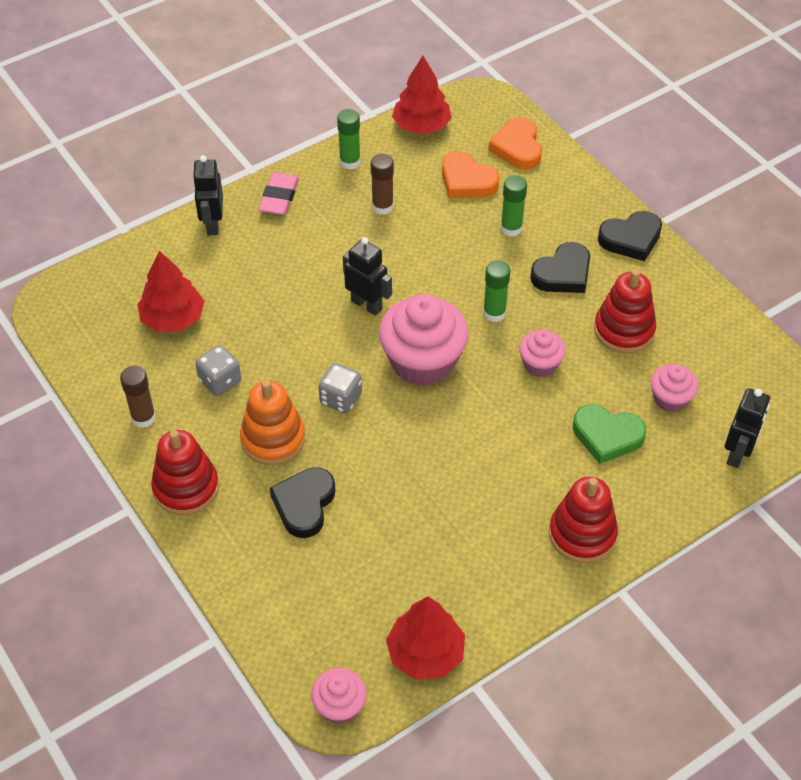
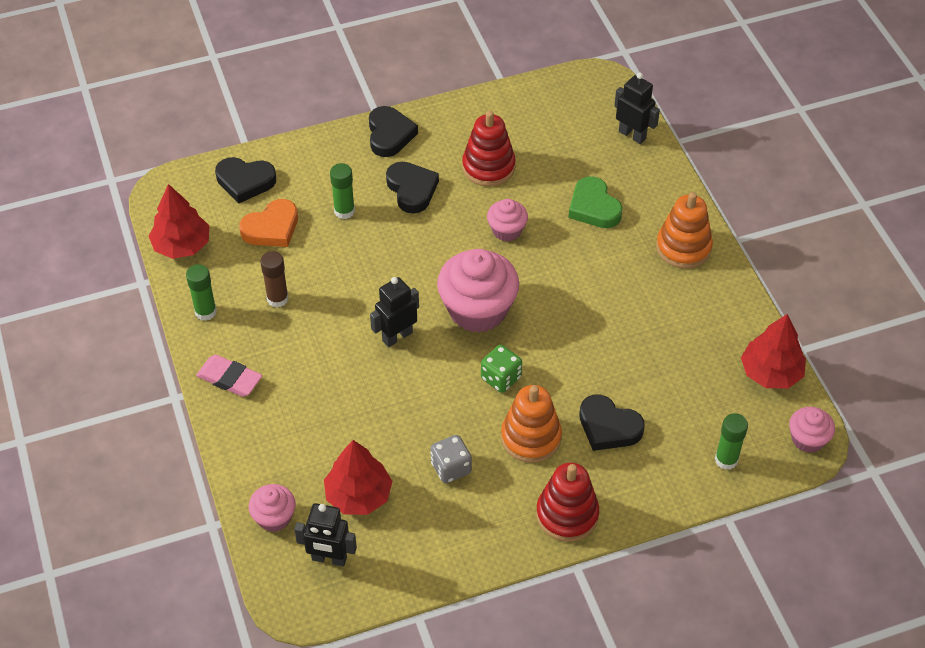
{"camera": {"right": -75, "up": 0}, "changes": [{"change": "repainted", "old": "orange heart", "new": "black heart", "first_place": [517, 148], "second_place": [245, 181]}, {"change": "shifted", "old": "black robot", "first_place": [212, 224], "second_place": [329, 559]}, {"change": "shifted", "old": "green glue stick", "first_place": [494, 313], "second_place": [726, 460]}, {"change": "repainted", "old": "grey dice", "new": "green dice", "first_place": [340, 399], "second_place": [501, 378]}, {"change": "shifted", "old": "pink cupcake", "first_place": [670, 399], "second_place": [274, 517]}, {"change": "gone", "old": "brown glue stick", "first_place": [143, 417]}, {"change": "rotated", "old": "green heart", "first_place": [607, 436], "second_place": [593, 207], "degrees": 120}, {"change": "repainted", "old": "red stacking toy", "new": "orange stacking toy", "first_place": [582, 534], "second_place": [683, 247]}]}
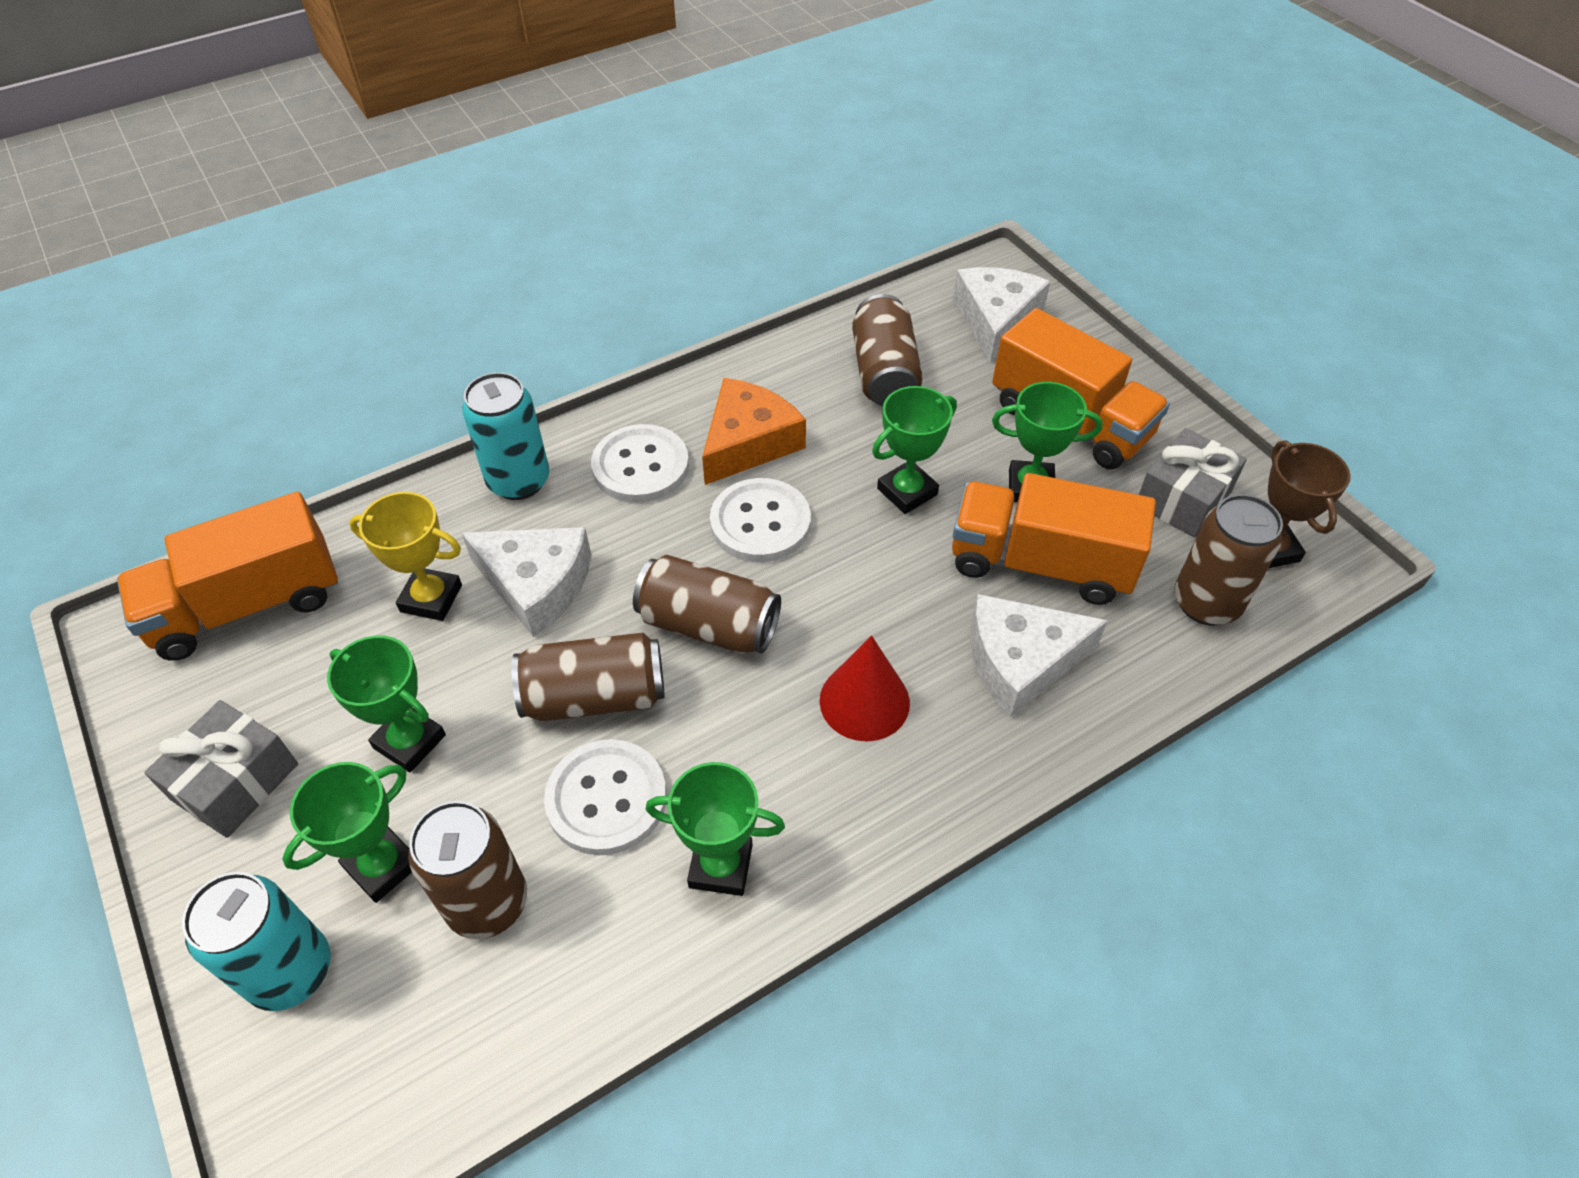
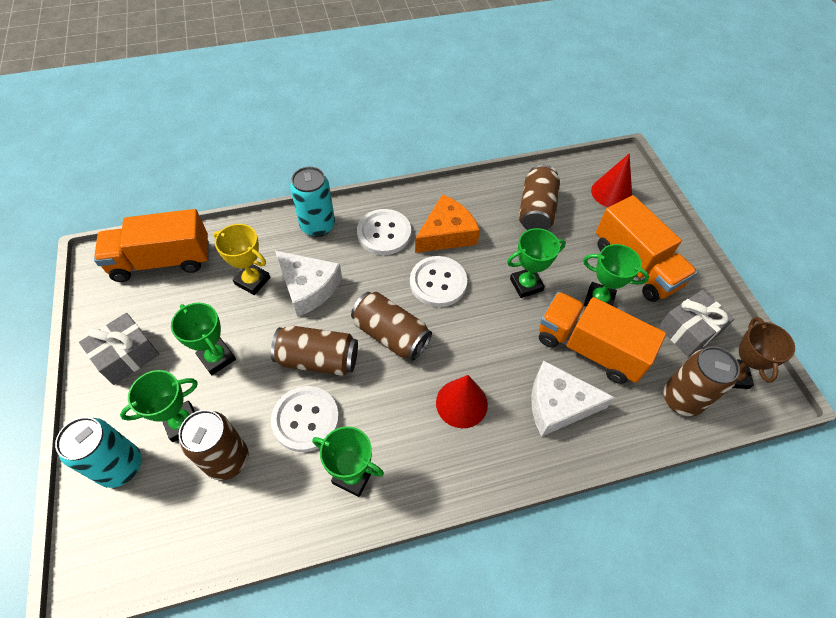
{"camera": {"right": 15, "up": 5}, "changes": [{"change": "swapped", "old": "white cheese", "new": "red cone", "first_place": [995, 320], "second_place": [611, 193]}]}
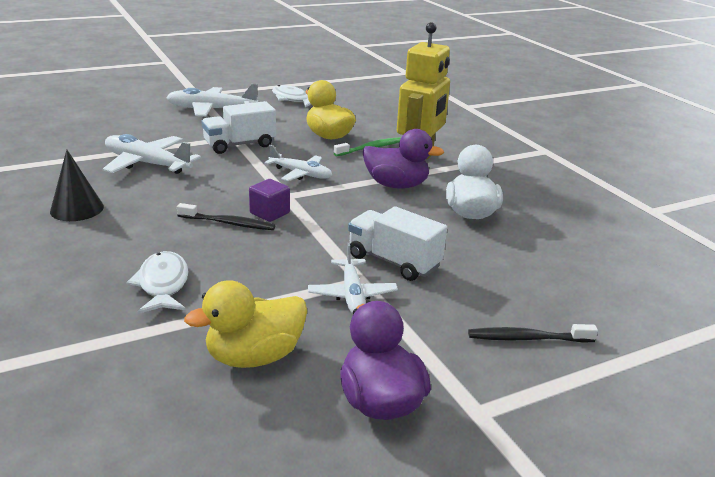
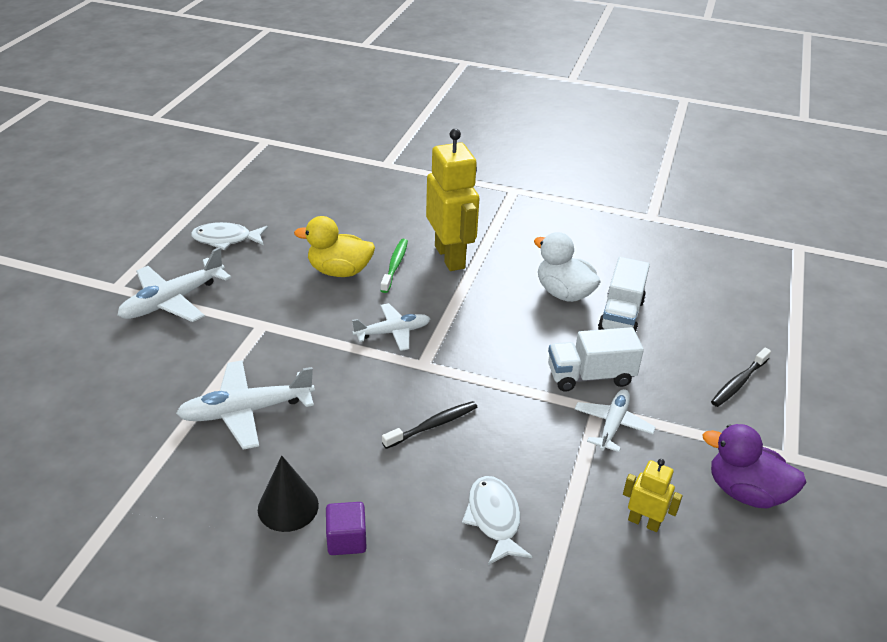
{"camera": {"right": -45, "up": 10}, "changes": [{"change": "shifted", "old": "white truck", "first_place": [240, 145], "second_place": [621, 315]}, {"change": "gone", "old": "purple duck", "first_place": [396, 185]}, {"change": "shifted", "old": "purple cube", "first_place": [269, 213], "second_place": [346, 540]}, {"change": "rotated", "old": "white plane", "first_place": [352, 294], "second_place": [612, 425], "degrees": -105}, {"change": "rotated", "old": "white fish", "first_place": [163, 284], "second_place": [494, 519], "degrees": 45}, {"change": "swapped", "old": "yellow duck", "new": "yellow robot", "first_place": [254, 356], "second_place": [644, 522]}]}
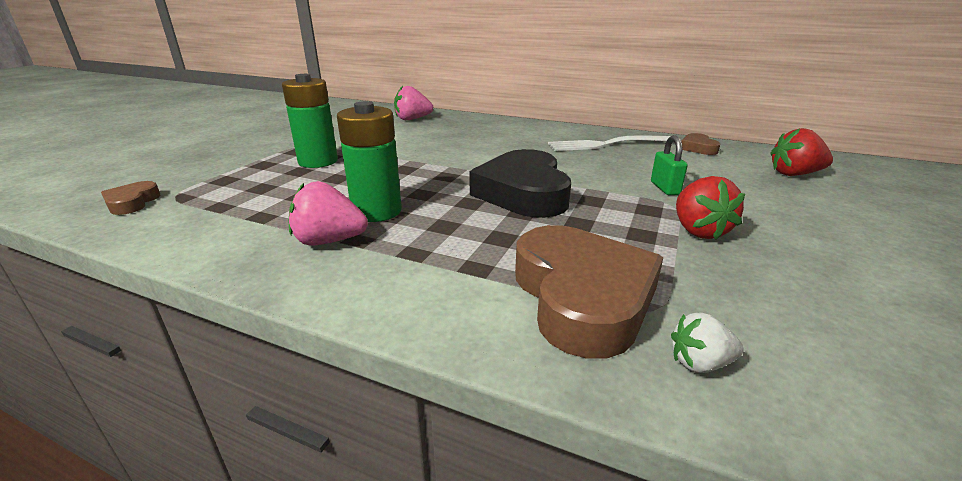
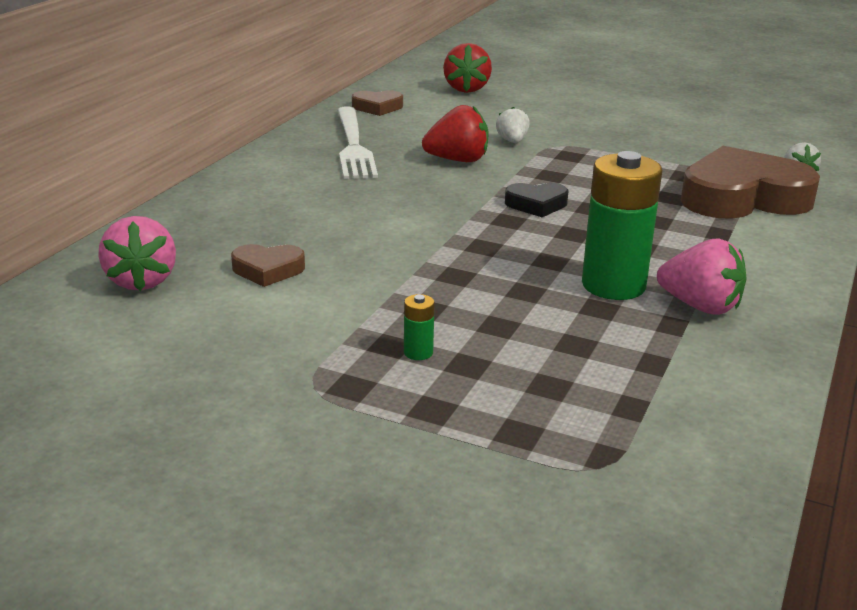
{"camera": {"right": -90, "up": 0}, "changes": [{"change": "scaled", "old": "green battery", "first_place": [318, 161], "second_place": [418, 353], "factor": 0.41}, {"change": "swapped", "old": "green padlock", "new": "white strawberry", "first_place": [665, 188], "second_place": [512, 141]}, {"change": "scaled", "old": "black heart", "first_place": [523, 193], "second_place": [536, 204], "factor": 0.46}, {"change": "shifted", "old": "red strawberry", "first_place": [698, 231], "second_place": [458, 160]}, {"change": "shifted", "old": "brown heart", "first_place": [132, 202], "second_place": [268, 270]}, {"change": "rotated", "old": "pink strawberry", "first_place": [329, 241], "second_place": [700, 306], "degrees": -60}]}
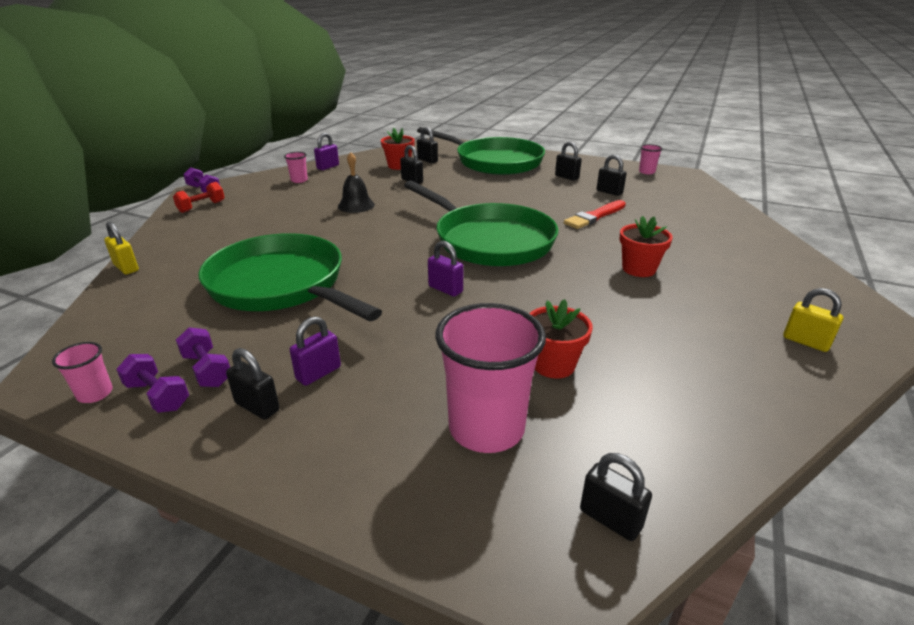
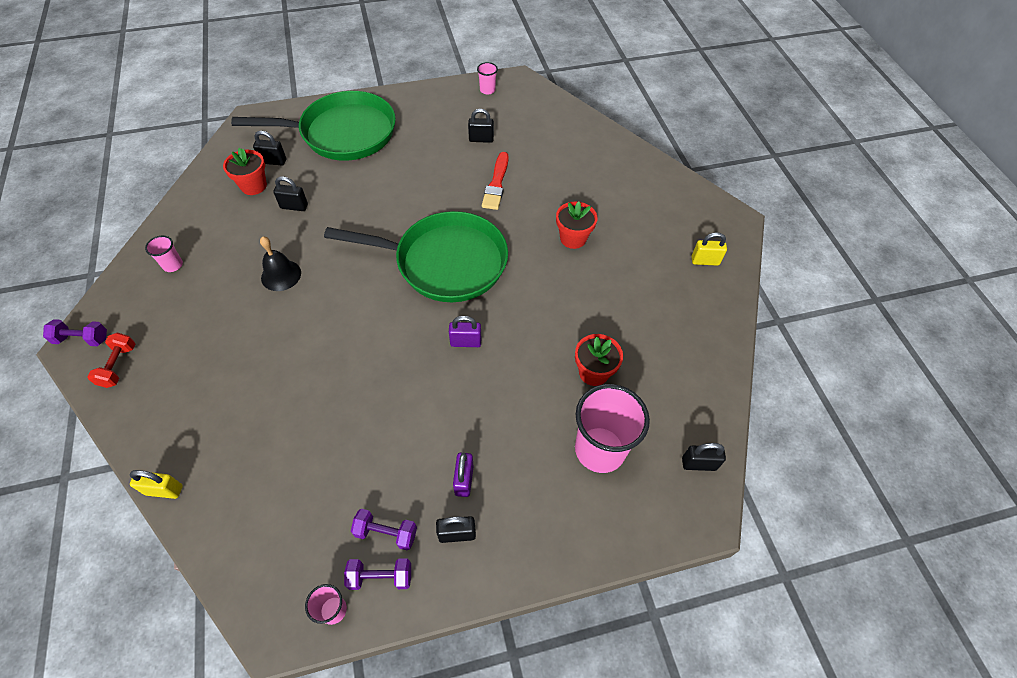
{"camera": {"right": -40, "up": 25}, "changes": [{"change": "gone", "old": "purple padlock", "first_place": [328, 167]}, {"change": "gone", "old": "black padlock", "first_place": [566, 177]}, {"change": "gone", "old": "green pan", "first_place": [281, 285]}]}
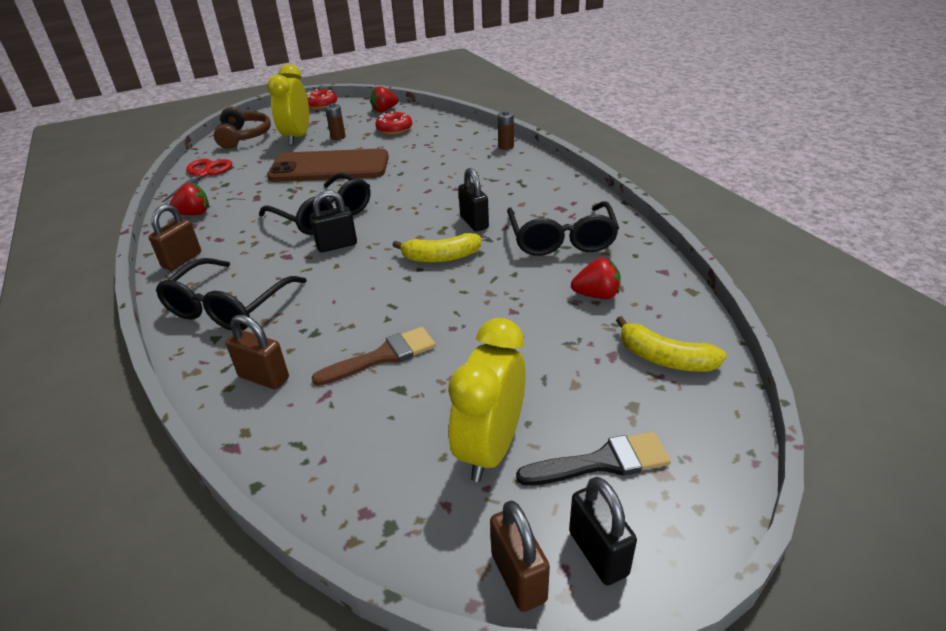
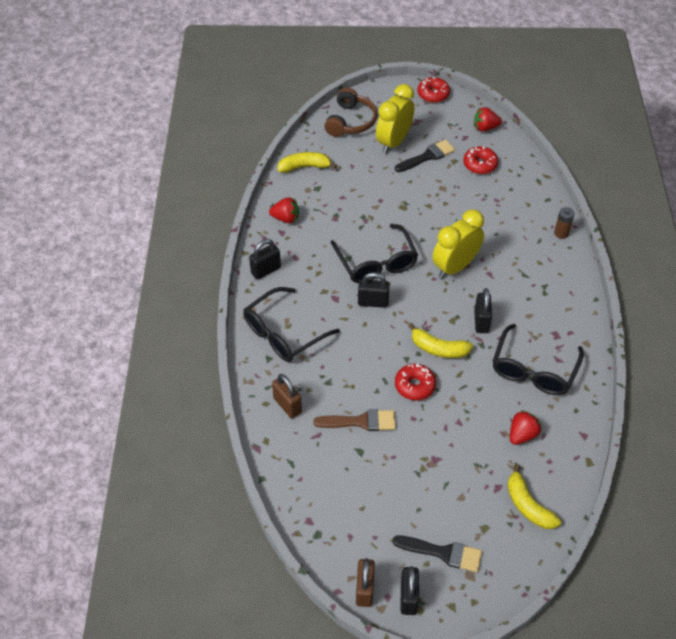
{"camera": {"right": 25, "up": 15}, "changes": [{"change": "swapped", "old": "brown battery", "new": "black brush", "first_place": [338, 137], "second_place": [427, 156]}, {"change": "gone", "old": "brown phone", "first_place": [329, 167]}, {"change": "swapped", "old": "red scissors", "new": "yellow banana", "first_place": [203, 174], "second_place": [304, 167]}, {"change": "repainted", "old": "brown padlock", "new": "black padlock", "first_place": [182, 260], "second_place": [266, 270]}, {"change": "rotated", "old": "red strawberry", "first_place": [596, 295], "second_place": [522, 435], "degrees": -75}, {"change": "shifted", "old": "yellow clock", "first_place": [490, 448], "second_place": [455, 267]}, {"change": "new", "new": "red donut", "second_place": [414, 386]}]}
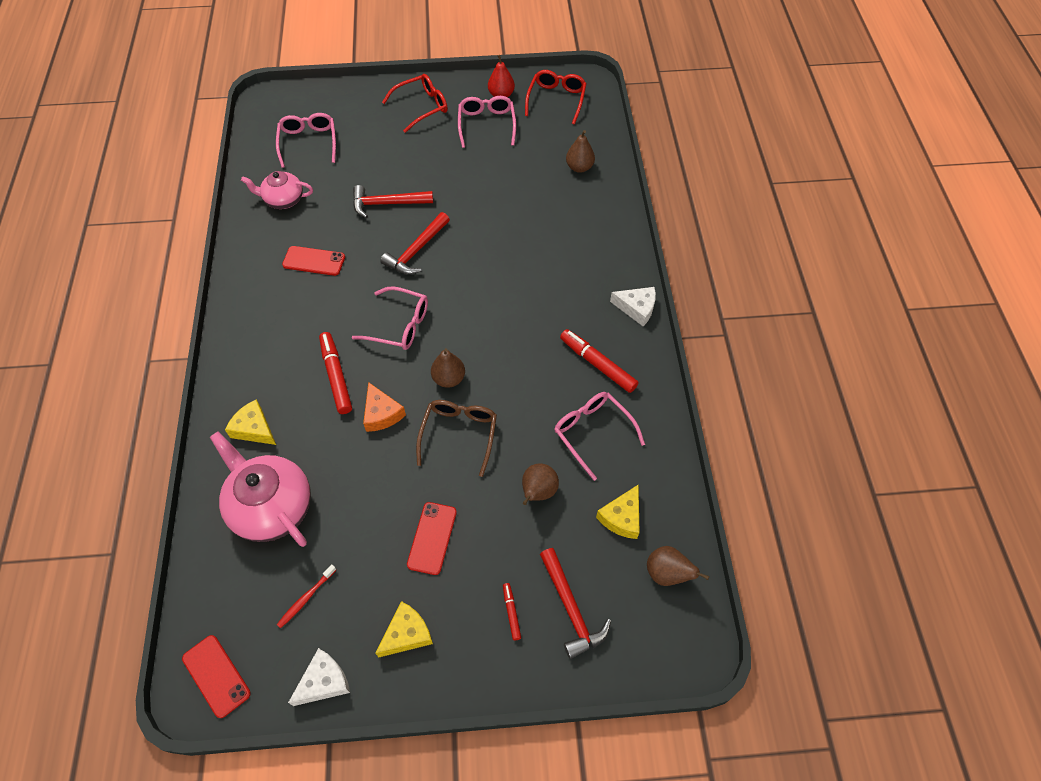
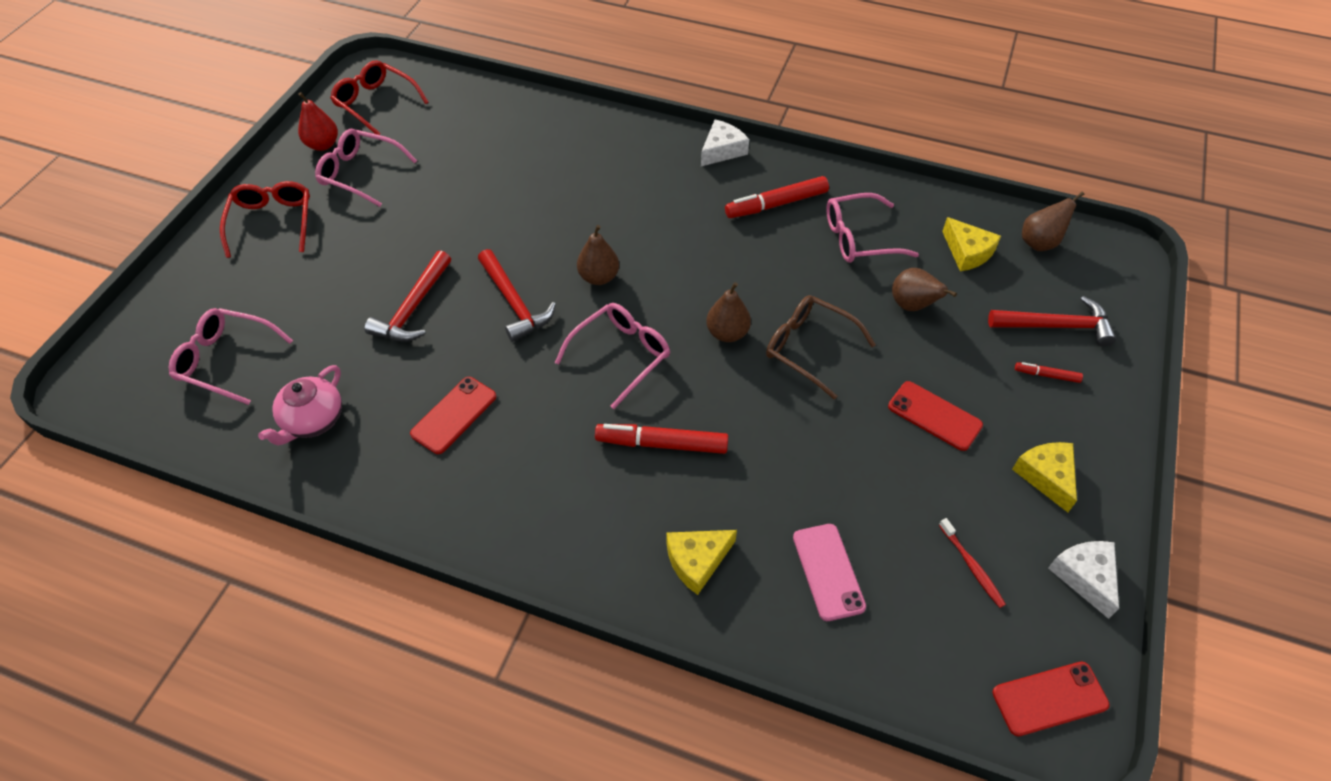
{"camera": {"right": -65, "up": -5}, "changes": [{"change": "shifted", "old": "brown pear", "first_place": [579, 167], "second_place": [599, 277]}, {"change": "gone", "old": "orange cheese", "first_place": [381, 413]}, {"change": "swapped", "old": "pink teapot", "new": "pink phone", "first_place": [271, 507], "second_place": [828, 571]}]}
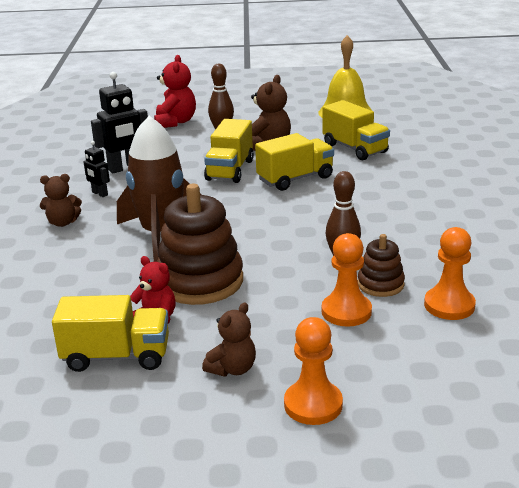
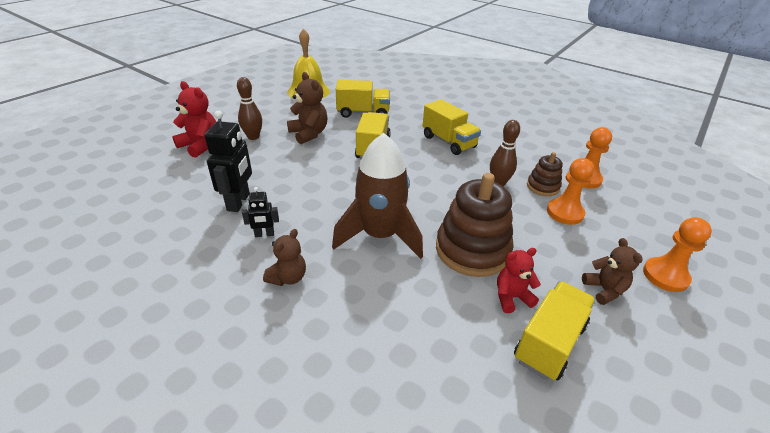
{"camera": {"right": -55, "up": 10}, "changes": [{"change": "shifted", "old": "yellow truck", "first_place": [230, 170], "second_place": [448, 142]}]}
